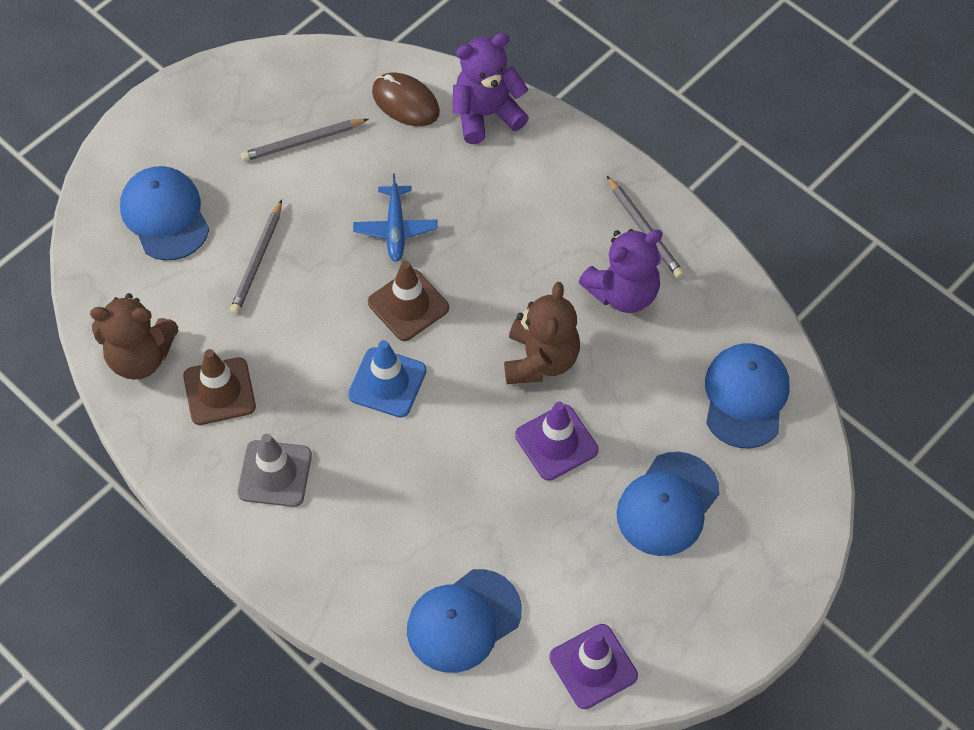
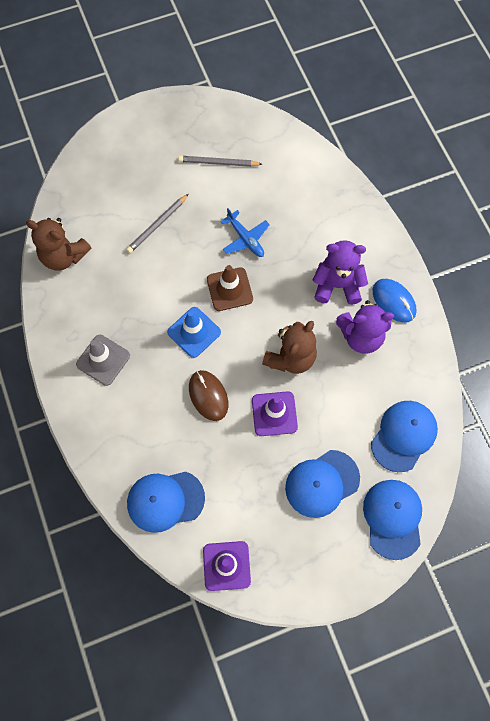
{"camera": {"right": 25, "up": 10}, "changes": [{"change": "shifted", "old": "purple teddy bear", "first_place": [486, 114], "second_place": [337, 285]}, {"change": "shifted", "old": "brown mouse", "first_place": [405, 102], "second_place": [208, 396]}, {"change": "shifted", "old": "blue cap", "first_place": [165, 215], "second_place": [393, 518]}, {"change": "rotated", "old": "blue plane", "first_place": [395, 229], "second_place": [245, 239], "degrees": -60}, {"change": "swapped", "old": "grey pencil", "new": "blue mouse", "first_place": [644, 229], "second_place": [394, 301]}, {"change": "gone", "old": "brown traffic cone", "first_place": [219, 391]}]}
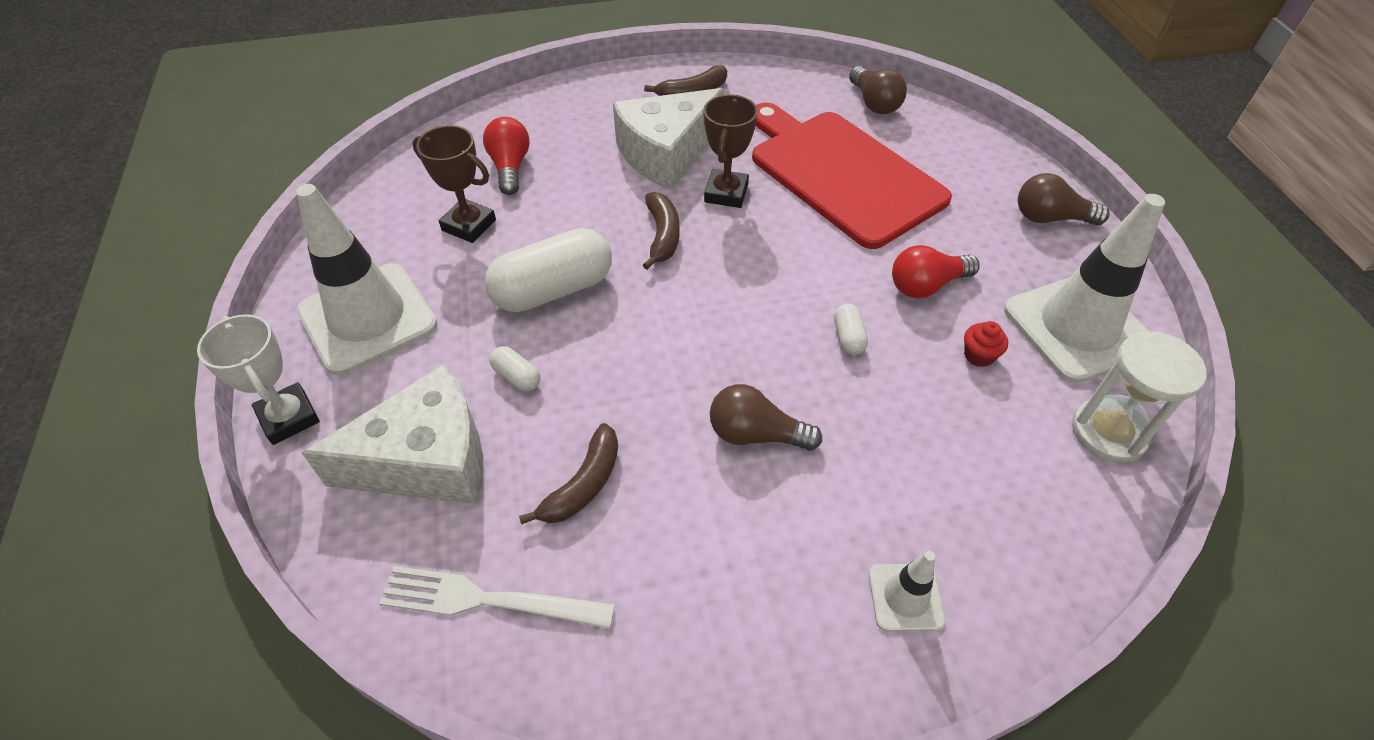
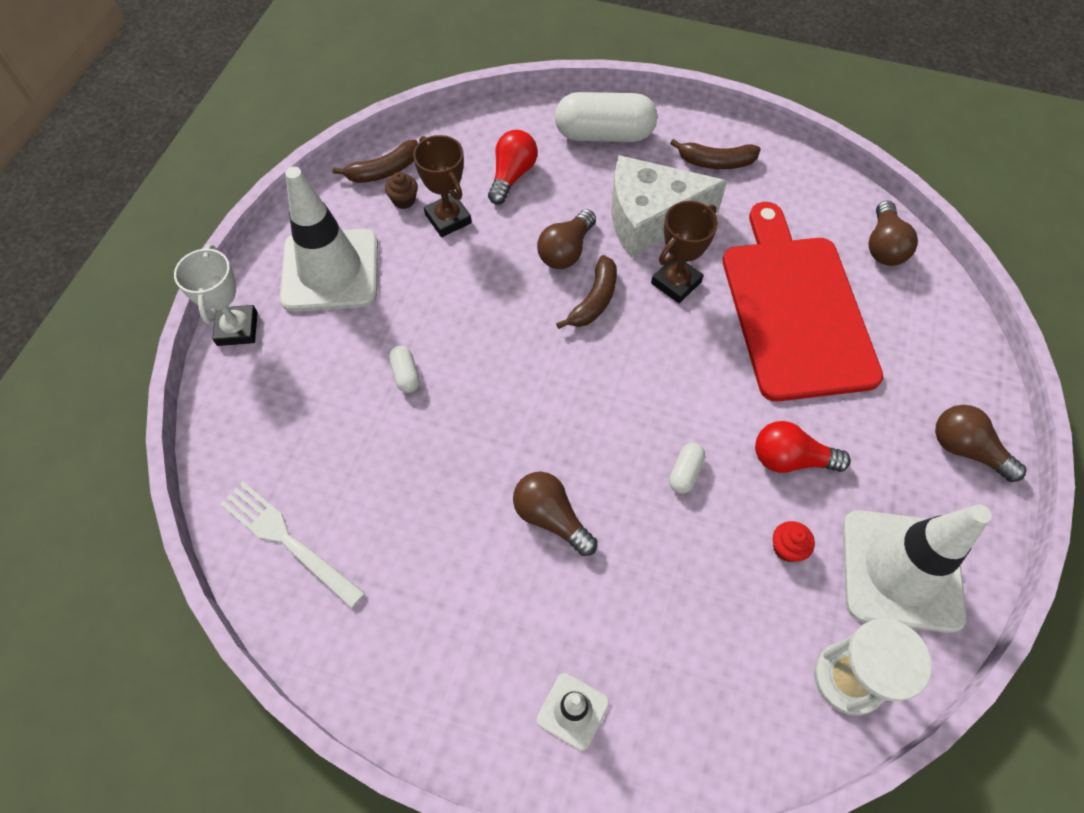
{"camera": {"right": 30, "up": 10}, "changes": [{"change": "shifted", "old": "white capsule", "first_place": [553, 290], "second_place": [604, 134]}, {"change": "gone", "old": "white cheese", "first_place": [427, 460]}, {"change": "shifted", "old": "brown banana", "first_place": [583, 484], "second_place": [384, 171]}, {"change": "new", "new": "brown cupcake", "second_place": [404, 200]}, {"change": "new", "new": "brown light bulb", "second_place": [566, 251]}]}
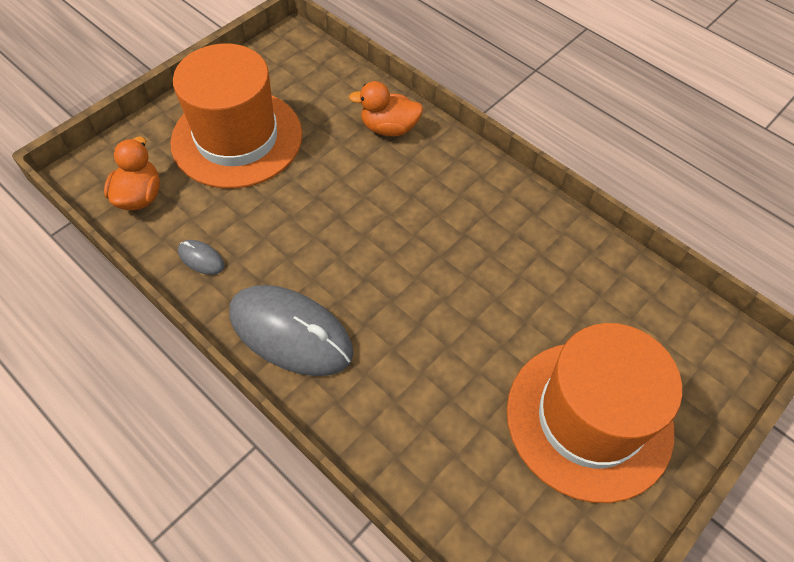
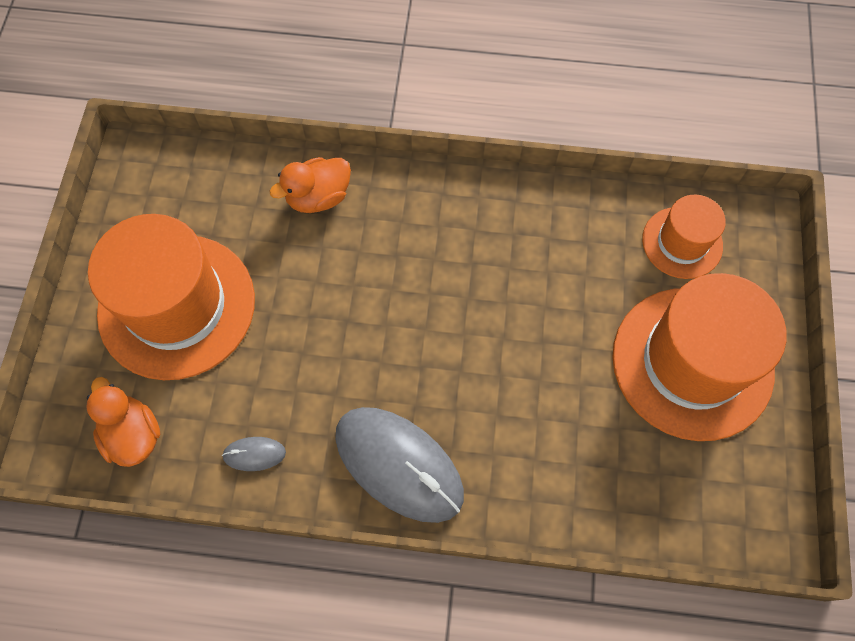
{"camera": {"right": -35, "up": 10}, "changes": [{"change": "rotated", "old": "grey mouse", "first_place": [290, 333], "second_place": [399, 464], "degrees": 45}, {"change": "new", "new": "orange hat", "second_place": [682, 242]}]}
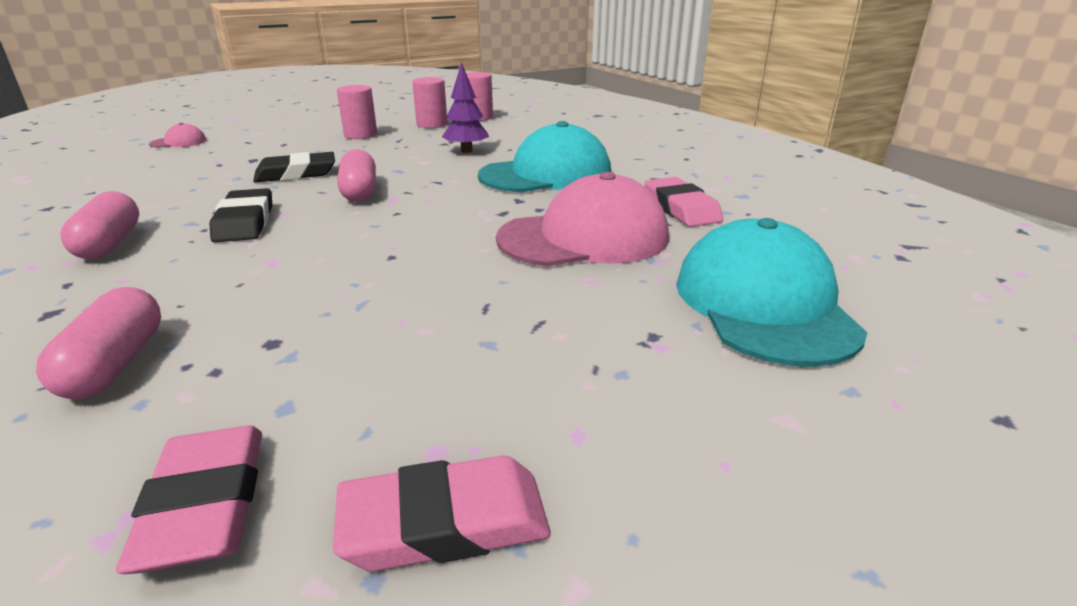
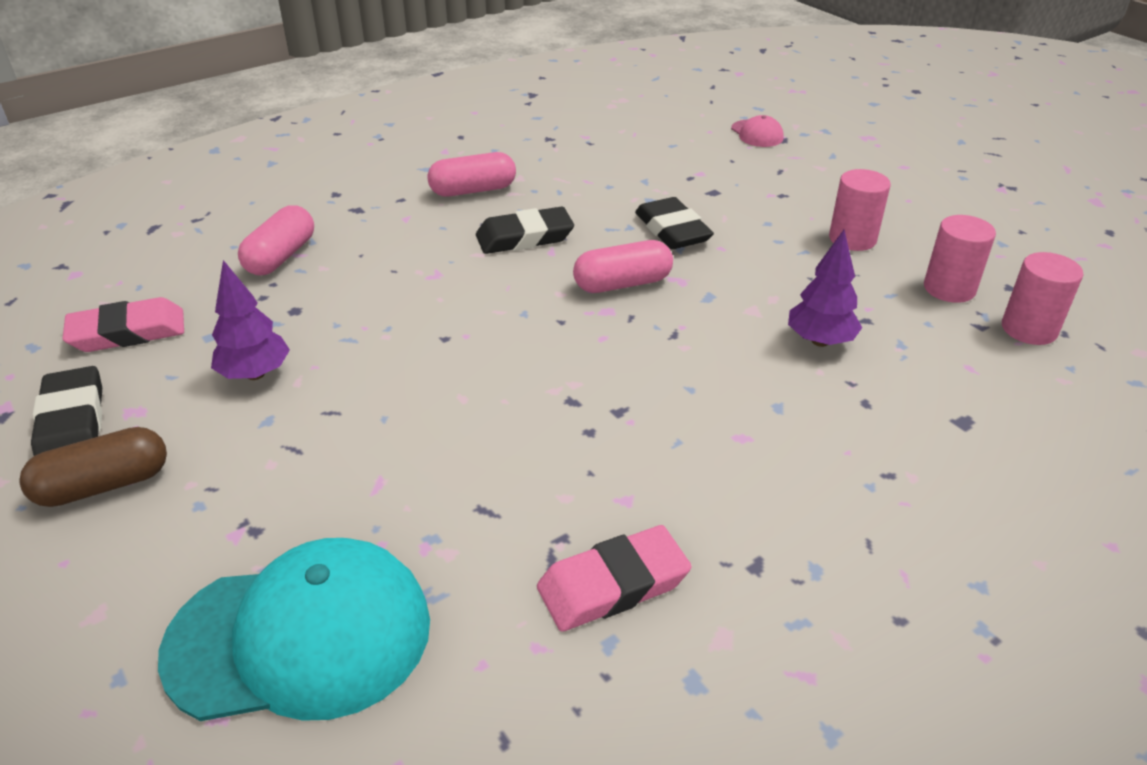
{"camera": {"right": 85, "up": 10}, "changes": [{"change": "gone", "old": "turquoise cap", "first_place": [546, 174]}, {"change": "gone", "old": "pink cap", "first_place": [584, 237]}, {"change": "rotated", "old": "pink capsule", "first_place": [115, 364], "second_place": [281, 257], "degrees": -60}, {"change": "repainted", "old": "pink eraser", "new": "black eraser", "first_place": [444, 523], "second_place": [72, 423]}, {"change": "new", "new": "purple tree", "second_place": [255, 374]}, {"change": "new", "new": "brown capsule", "second_place": [104, 485]}]}
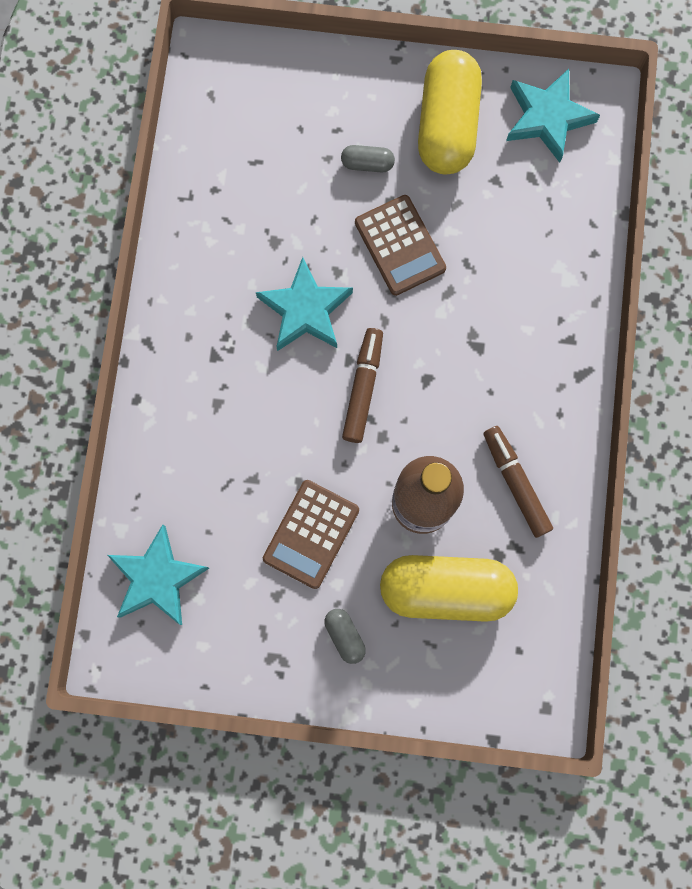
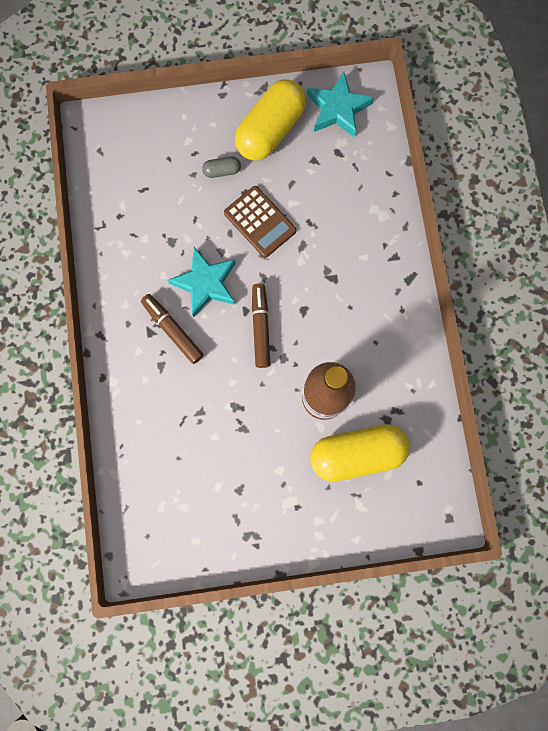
{"camera": {"right": -15, "up": 0}, "changes": [{"change": "rotated", "old": "yellow capsule", "first_place": [447, 125], "second_place": [270, 131], "degrees": 45}, {"change": "shifted", "old": "brown marker", "first_place": [515, 483], "second_place": [173, 330]}, {"change": "gone", "old": "brown calculator", "first_place": [311, 534]}, {"change": "gone", "old": "turquoise star", "first_place": [157, 578]}, {"change": "gone", "old": "grey capsule", "first_place": [345, 636]}]}
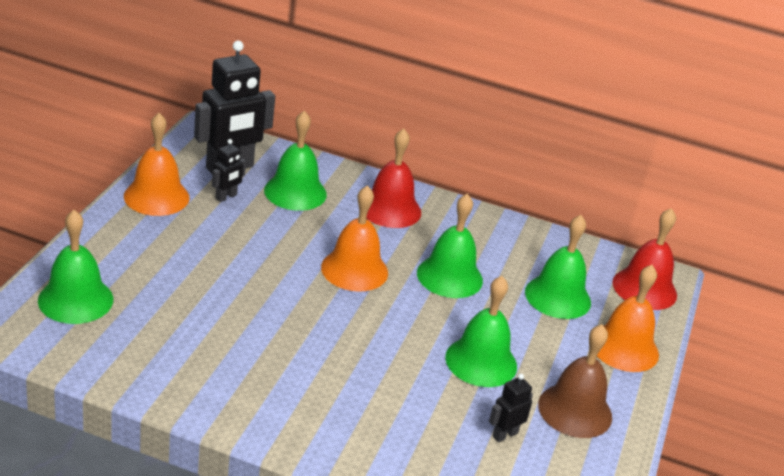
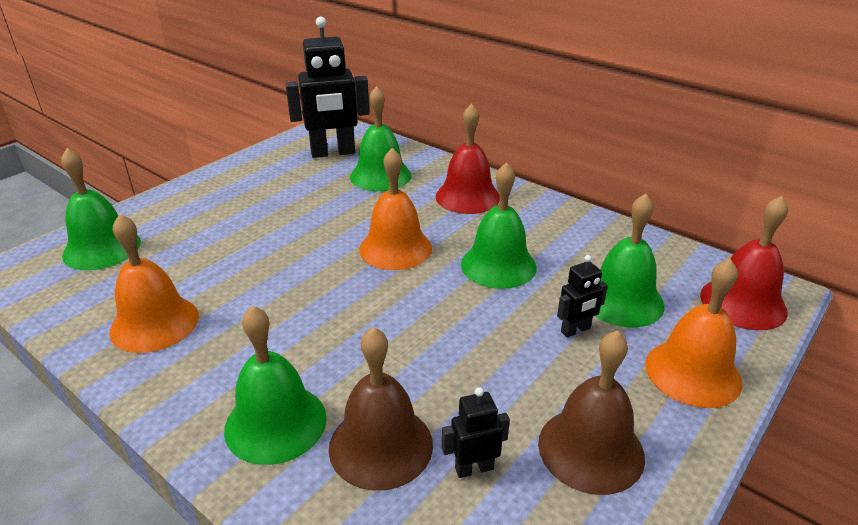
{"camera": {"right": 25, "up": 0}, "changes": [{"change": "shifted", "old": "orange bell", "first_place": [156, 197], "second_place": [154, 323]}, {"change": "shifted", "old": "black robot", "first_place": [226, 197], "second_place": [576, 330]}, {"change": "shifted", "old": "green bell", "first_place": [481, 361], "second_place": [275, 423]}, {"change": "new", "new": "brown bell", "second_place": [381, 445]}]}
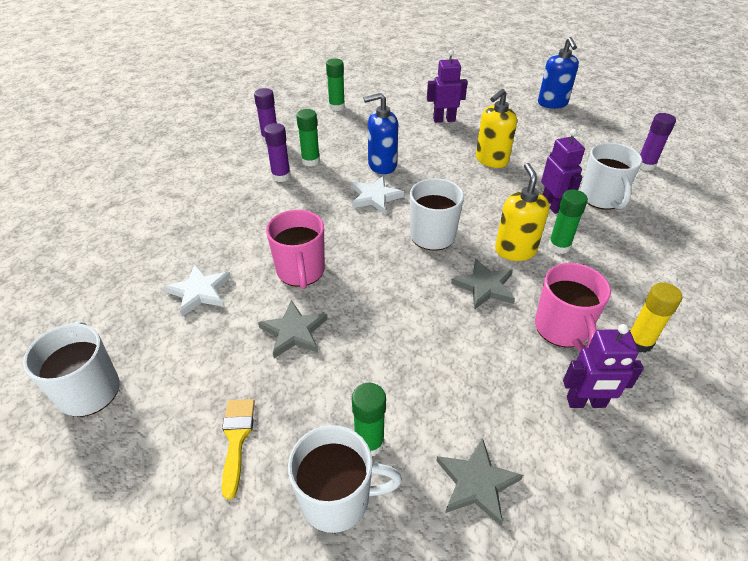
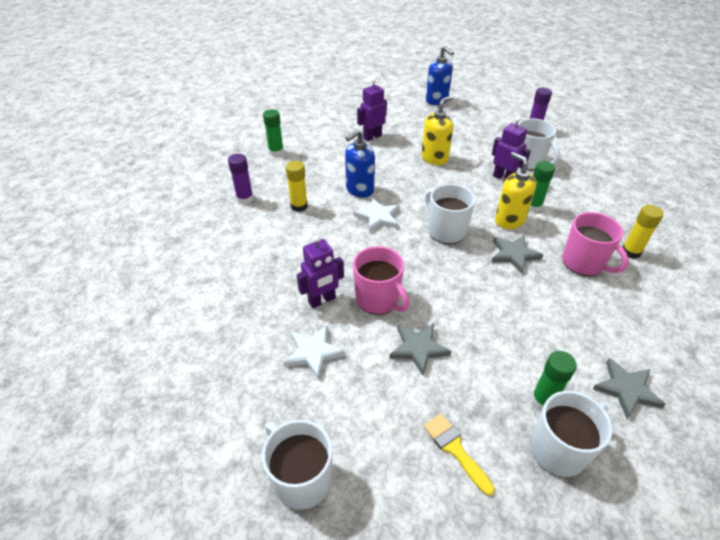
{"camera": {"right": -30, "up": 0}, "changes": [{"change": "rotated", "old": "yellow soap dispenser", "first_place": [491, 160], "second_place": [434, 158], "degrees": -150}, {"change": "repainted", "old": "green glue stick", "new": "yellow glue stick", "first_place": [310, 161], "second_place": [299, 206]}, {"change": "gone", "old": "purple glue stick", "first_place": [281, 176]}, {"change": "shifted", "old": "purple robot", "first_place": [586, 402], "second_place": [322, 300]}]}
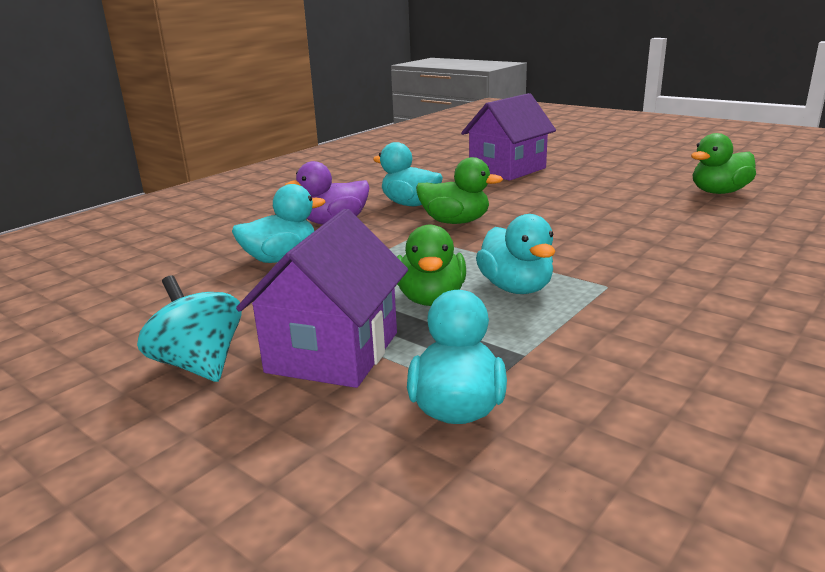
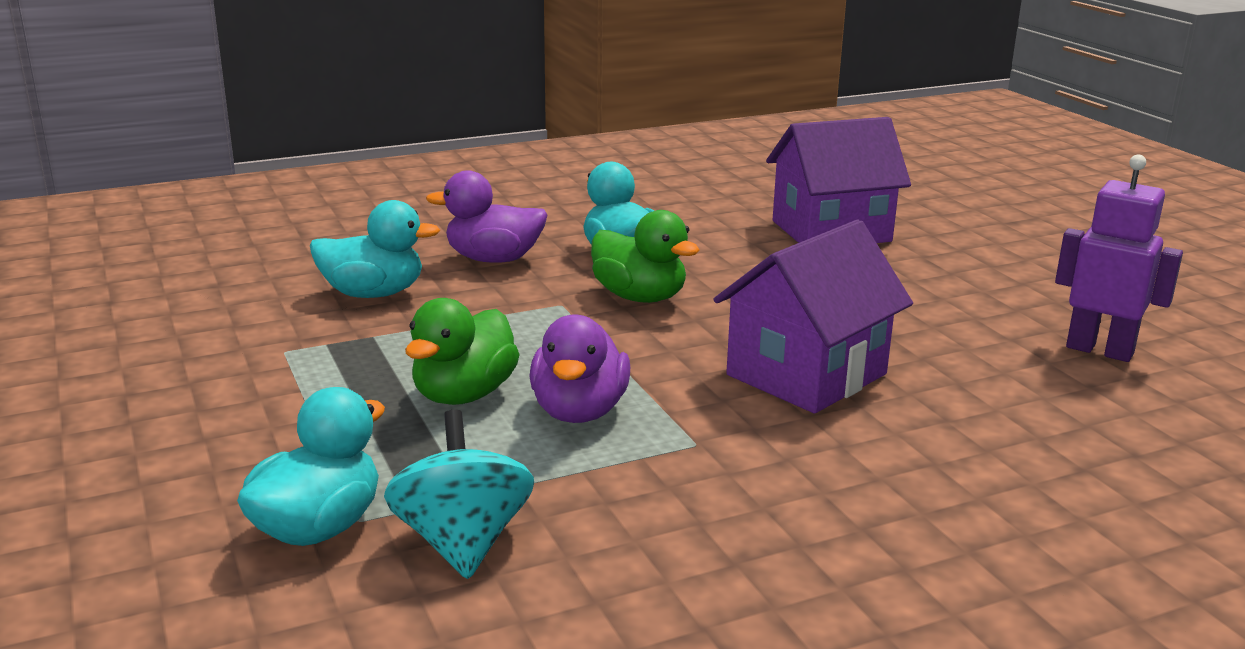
{"camera": {"right": 25, "up": 0}, "changes": [{"change": "swapped", "old": "green duck", "new": "purple robot", "first_place": [719, 192], "second_place": [1099, 350]}, {"change": "shifted", "old": "purple house", "first_place": [333, 352], "second_place": [806, 374]}, {"change": "repainted", "old": "turquoise duck", "new": "purple duck", "first_place": [516, 288], "second_place": [579, 411]}, {"change": "shifted", "old": "turquoise spinning top", "first_place": [199, 364], "second_place": [462, 542]}]}
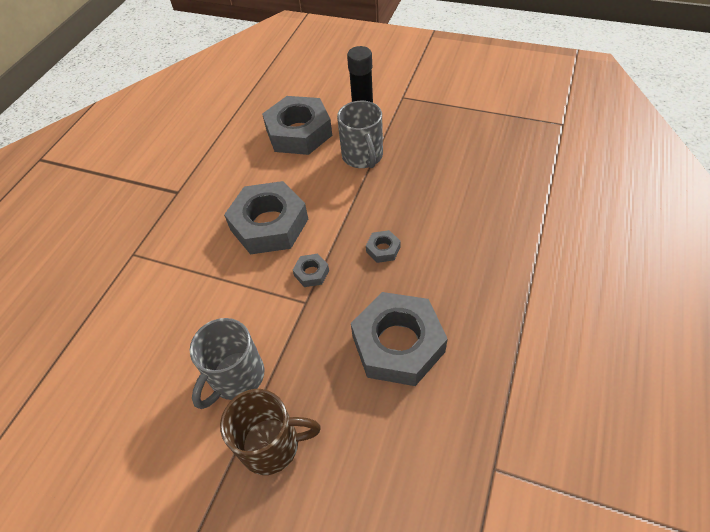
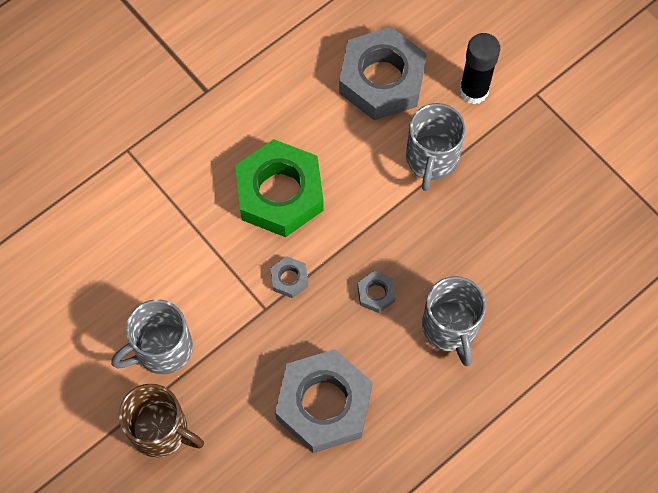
{"camera": {"right": 25, "up": 15}, "changes": [{"change": "repainted", "old": "grey nut", "new": "green nut", "first_place": [269, 224], "second_place": [280, 193]}, {"change": "new", "new": "grey mug", "second_place": [450, 328]}]}
